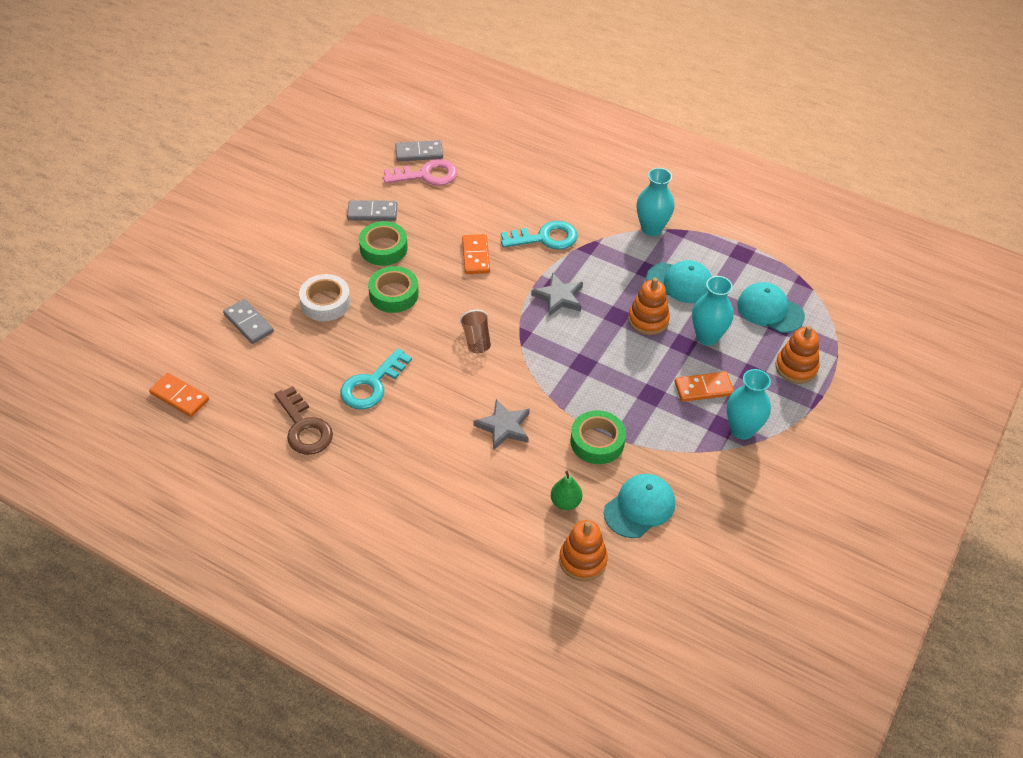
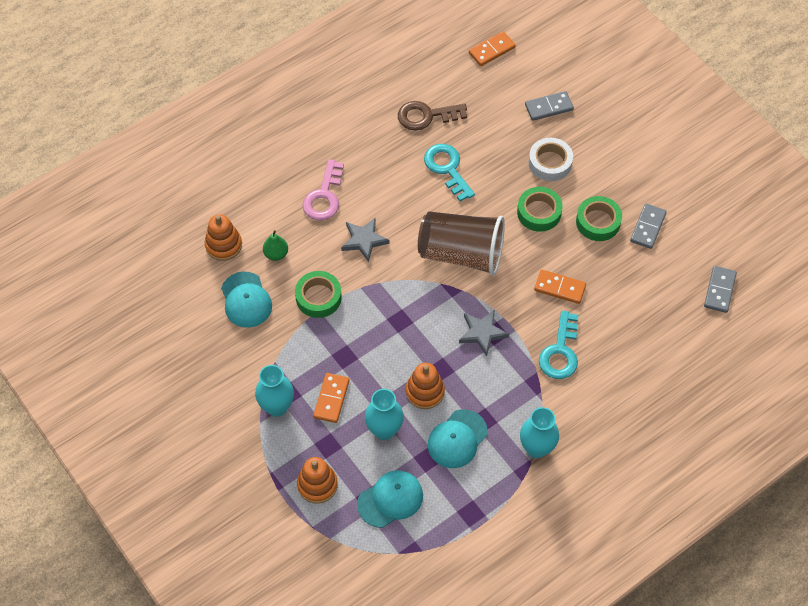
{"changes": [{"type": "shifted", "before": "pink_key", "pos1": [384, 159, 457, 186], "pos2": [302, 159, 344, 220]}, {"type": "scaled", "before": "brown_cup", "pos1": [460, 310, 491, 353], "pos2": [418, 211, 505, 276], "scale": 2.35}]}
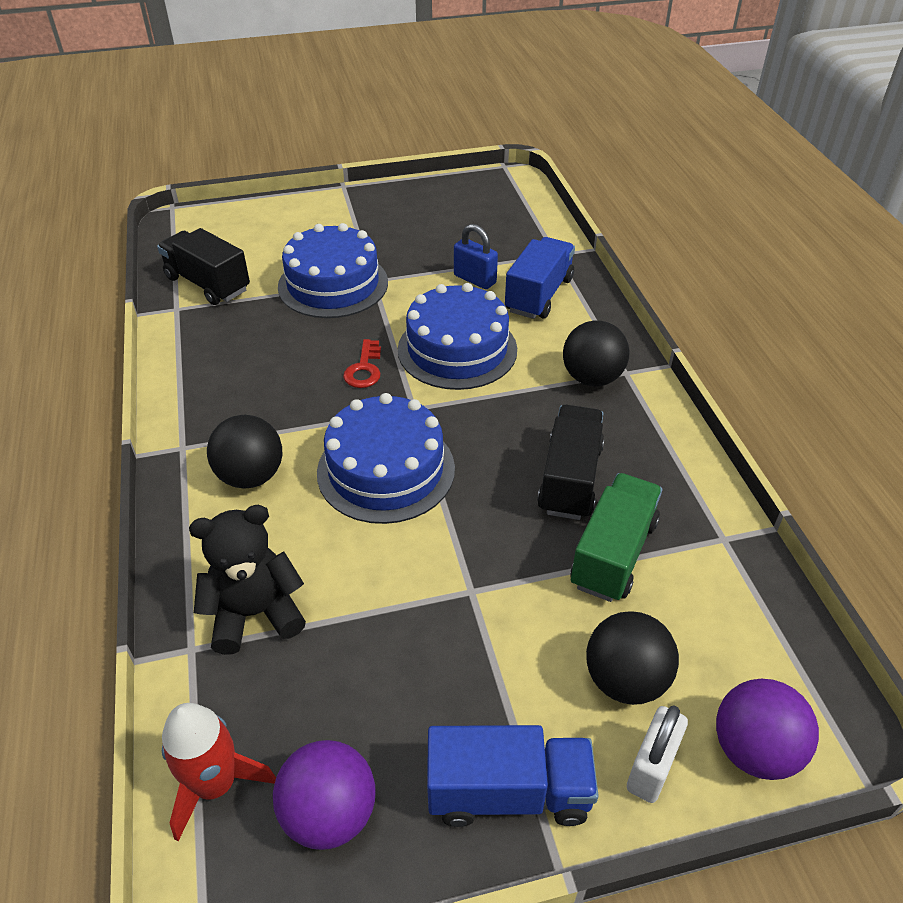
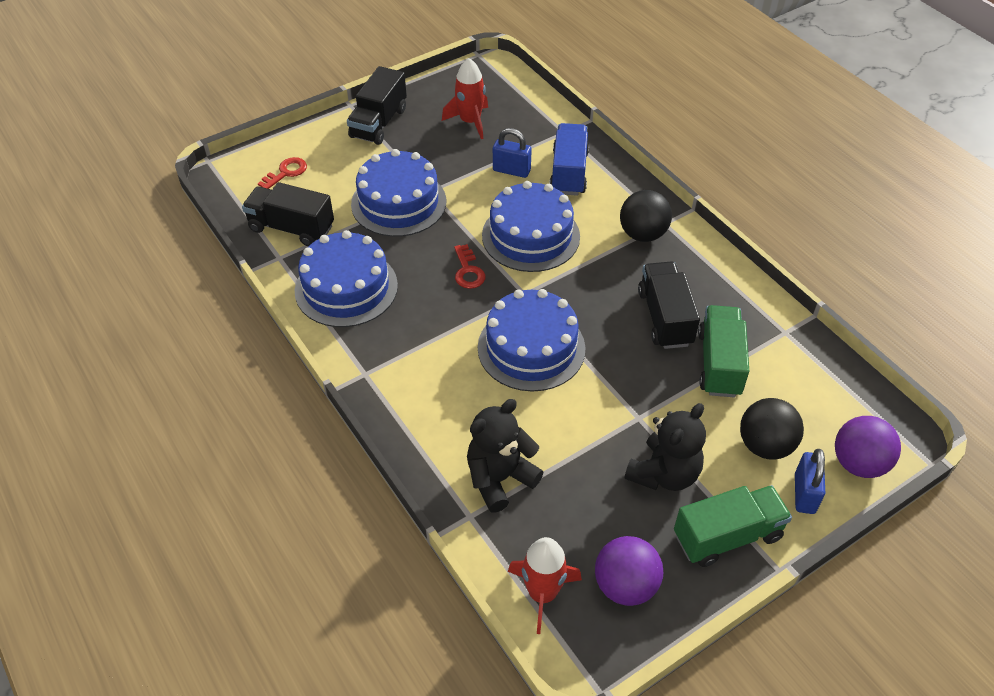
{"changes": [{"type": "gone", "before": "black_ball", "pos1": [207, 415, 282, 489]}, {"type": "new", "after": "red_key", "pos2": [258, 157, 307, 189]}, {"type": "new", "after": "blue_cake", "pos2": [295, 230, 398, 327]}, {"type": "new", "after": "black_truck", "pos2": [347, 66, 407, 145]}, {"type": "new", "after": "red_rocket", "pos2": [442, 58, 488, 139]}, {"type": "new", "after": "black_teddy_bear", "pos2": [624, 403, 706, 491]}, {"type": "repainted", "before": "blue_truck", "after": "green_truck", "pos1": [427, 725, 599, 827], "pos2": [674, 485, 792, 567]}, {"type": "repainted", "before": "white_padlock", "after": "blue_padlock", "pos1": [627, 705, 688, 803], "pos2": [795, 449, 825, 514]}]}
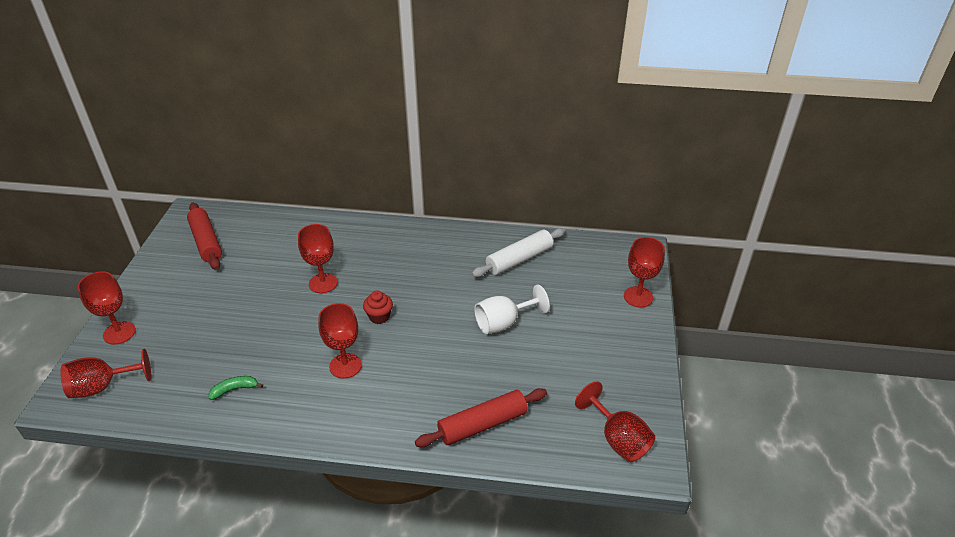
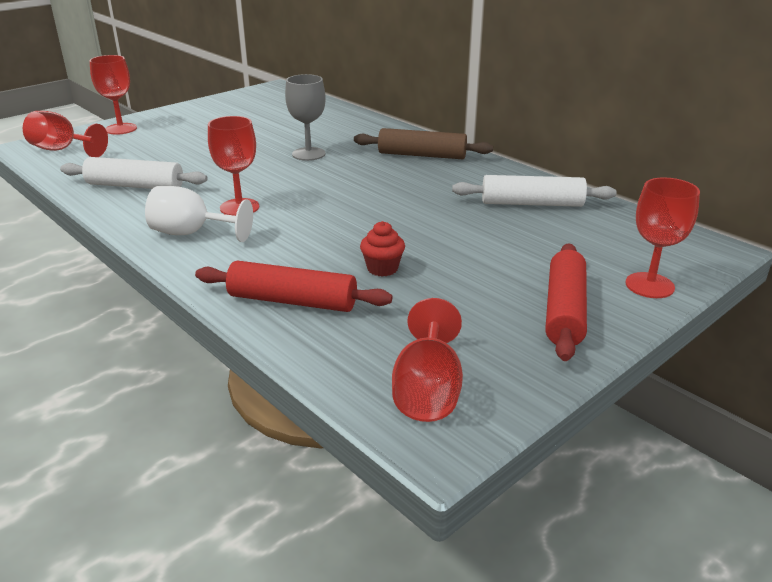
{"changes": [{"type": "new", "after": "brown_rolling_pin", "pos2": [354, 128, 493, 159]}, {"type": "shifted", "before": "red_rolling_pin", "pos1": [187, 202, 222, 270], "pos2": [545, 243, 587, 361]}, {"type": "shifted", "before": "red_cupcake", "pos1": [363, 291, 393, 324], "pos2": [360, 221, 405, 277]}, {"type": "shifted", "before": "white_goblet", "pos1": [474, 285, 550, 334], "pos2": [145, 186, 253, 242]}, {"type": "swapped", "before": "green_banana", "after": "white_rolling_pin", "pos1": [209, 376, 263, 400], "pos2": [60, 157, 208, 189]}, {"type": "repainted", "before": "red_goblet", "after": "grey_goblet", "pos1": [298, 224, 338, 293], "pos2": [285, 74, 326, 161]}]}
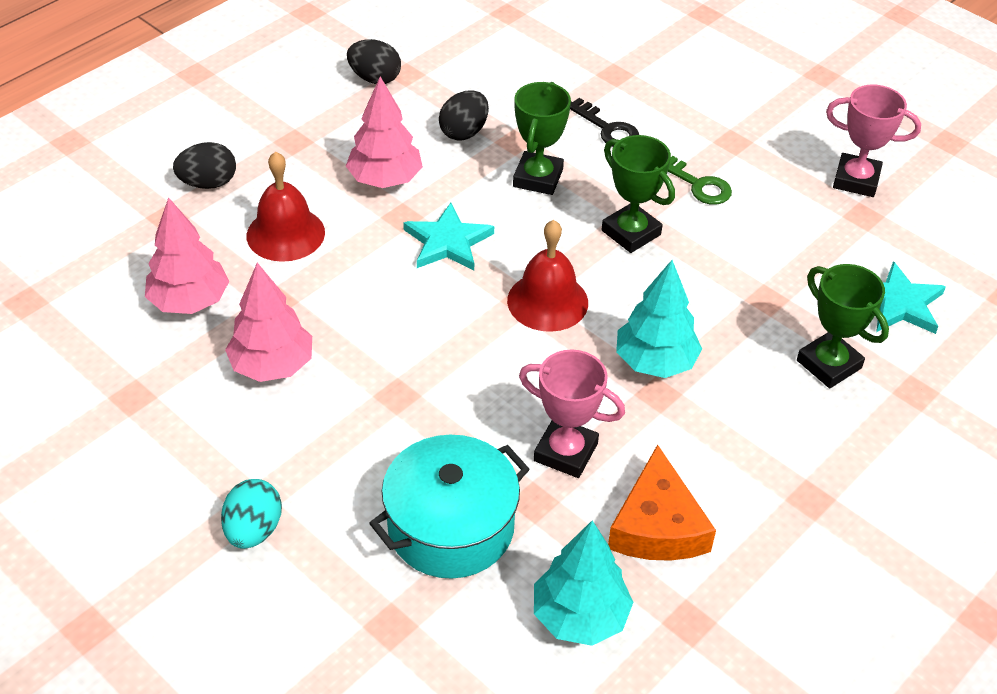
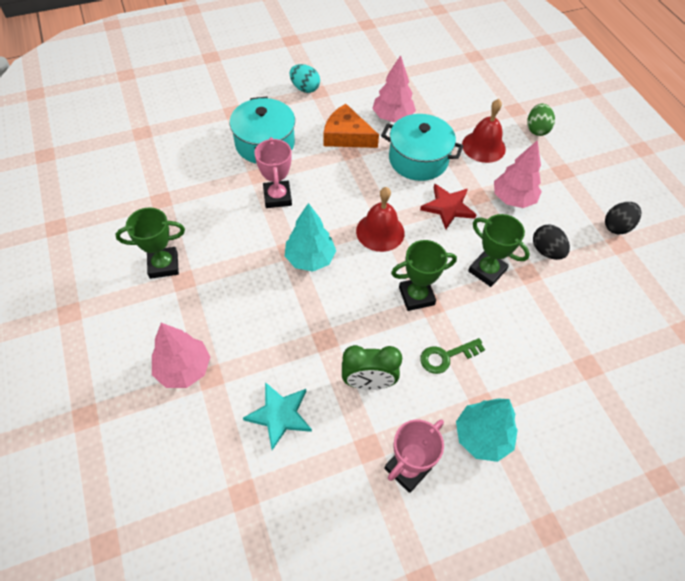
{"changes": [{"type": "gone", "before": "black_key", "pos1": [570, 98, 639, 147]}, {"type": "new", "after": "green_clock", "pos2": [342, 345, 402, 390]}, {"type": "new", "after": "turquoise_pot", "pos2": [381, 114, 463, 181]}, {"type": "shifted", "before": "pink_tree", "pos1": [145, 197, 229, 314], "pos2": [152, 323, 210, 388]}, {"type": "shifted", "before": "turquoise_tree", "pos1": [534, 520, 633, 646], "pos2": [456, 399, 518, 462]}, {"type": "shifted", "before": "orange_cheese", "pos1": [608, 444, 716, 561], "pos2": [324, 104, 379, 148]}, {"type": "shifted", "before": "green_trophy", "pos1": [797, 264, 889, 388], "pos2": [115, 207, 185, 279]}, {"type": "repainted", "before": "black_egg", "after": "green_egg", "pos1": [173, 142, 236, 189], "pos2": [527, 104, 555, 136]}, {"type": "repainted", "before": "turquoise_star", "after": "red_star", "pos1": [403, 203, 494, 270], "pos2": [420, 184, 477, 229]}, {"type": "rotated", "before": "pink_trophy", "pos1": [519, 350, 625, 478], "pos2": [254, 137, 292, 208], "turn": -60}]}
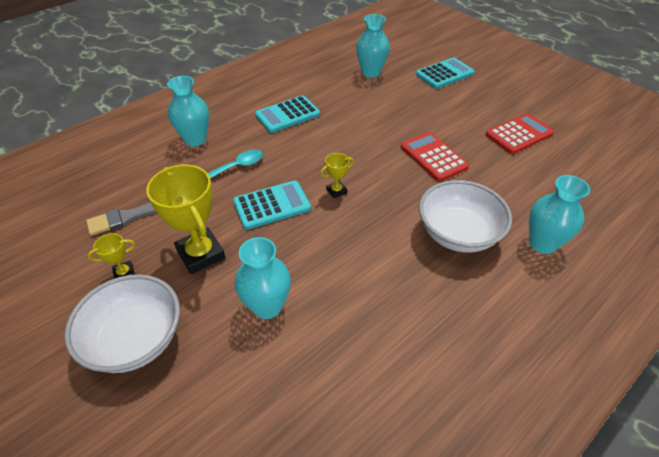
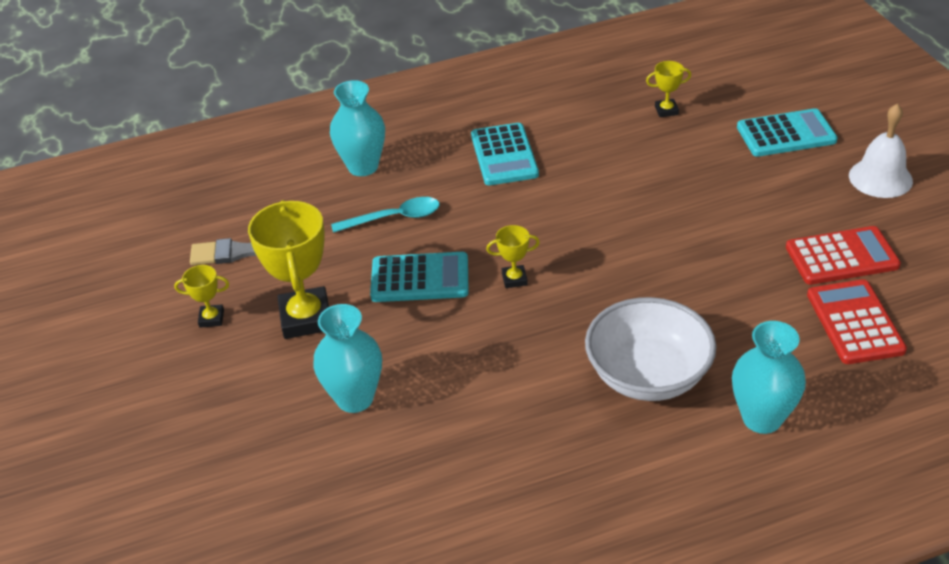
{"changes": [{"type": "gone", "before": "white_bowl", "pos1": [65, 274, 180, 373]}, {"type": "new", "after": "white_bell", "pos2": [849, 103, 913, 198]}, {"type": "shifted", "before": "red_calculator", "pos1": [401, 132, 469, 182], "pos2": [807, 279, 907, 364]}, {"type": "swapped", "before": "turquoise_vase", "after": "yellow_trophy", "pos1": [356, 14, 390, 78], "pos2": [646, 61, 691, 117]}, {"type": "rotated", "before": "turquoise_calculator", "pos1": [255, 95, 320, 133], "pos2": [471, 123, 539, 185], "turn": -90}]}
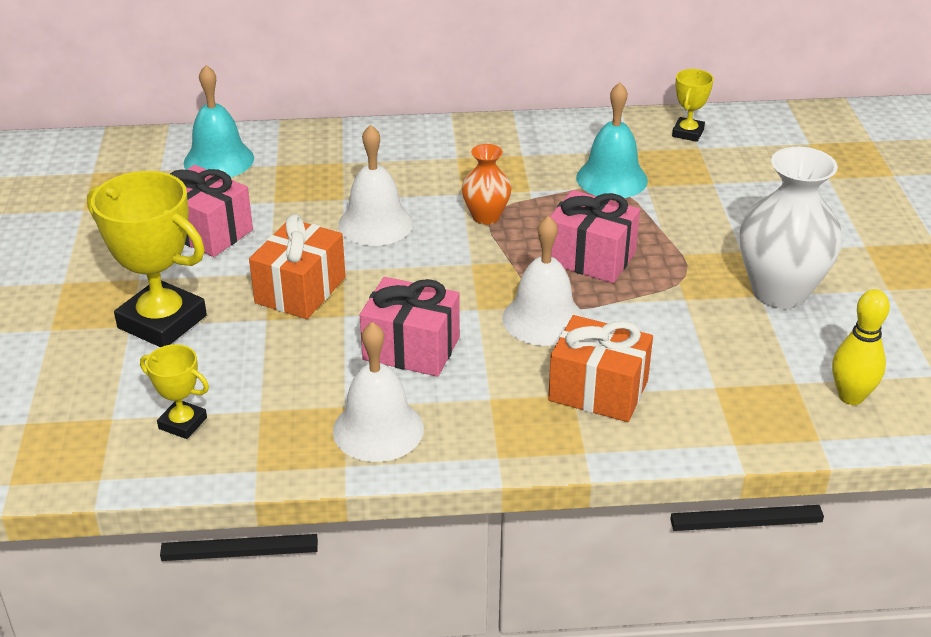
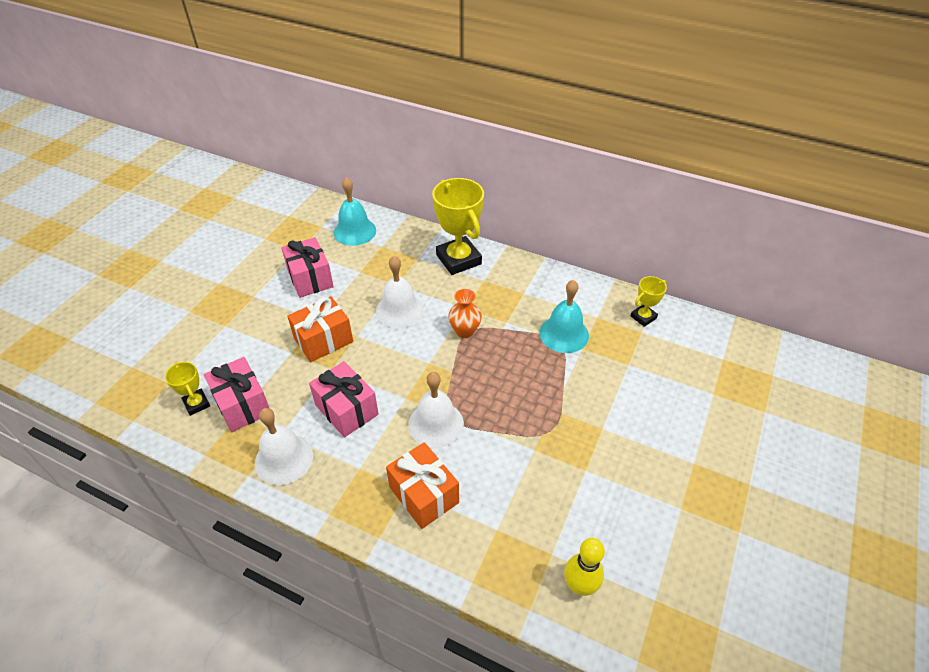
{"changes": [{"type": "gone", "before": "white_vase", "pos1": [740, 147, 843, 309]}, {"type": "shifted", "before": "yellow_trophy", "pos1": [87, 171, 207, 347], "pos2": [432, 178, 484, 275]}, {"type": "shifted", "before": "pink_gift", "pos1": [550, 190, 640, 283], "pos2": [204, 357, 270, 432]}]}
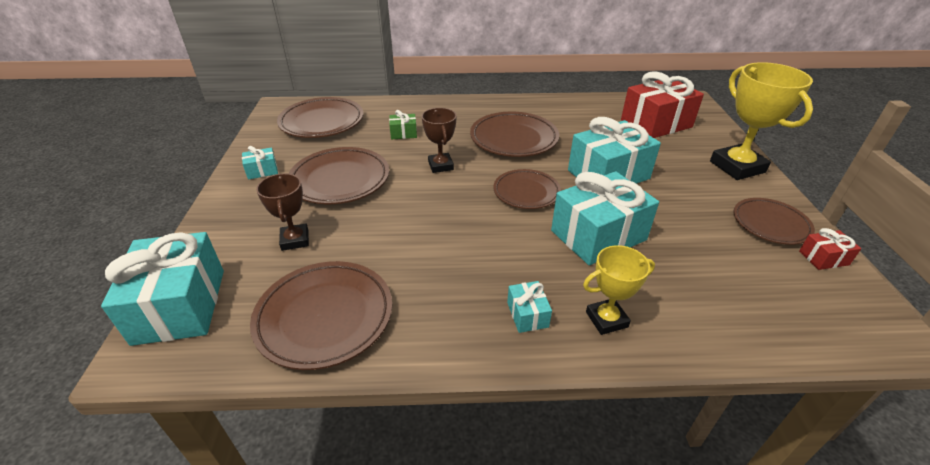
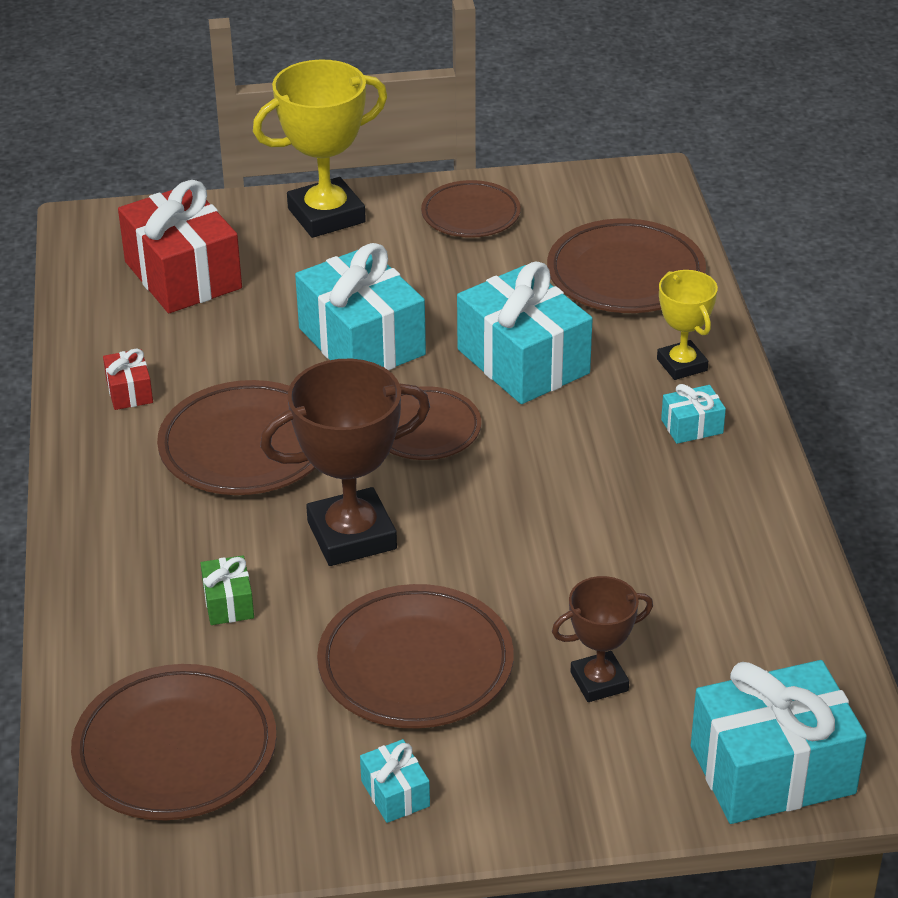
{"changes": [{"type": "shifted", "before": "brown_plate", "pos1": [250, 261, 392, 370], "pos2": [547, 219, 706, 313]}, {"type": "shifted", "before": "red_gift", "pos1": [799, 228, 861, 270], "pos2": [103, 349, 153, 410]}, {"type": "scaled", "before": "brown_trophy", "pos1": [422, 108, 457, 173], "pos2": [260, 359, 430, 566], "scale": 1.72}]}
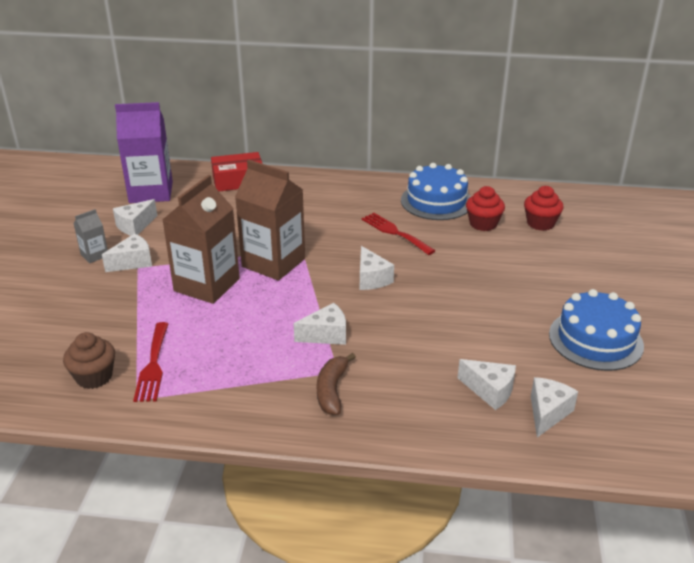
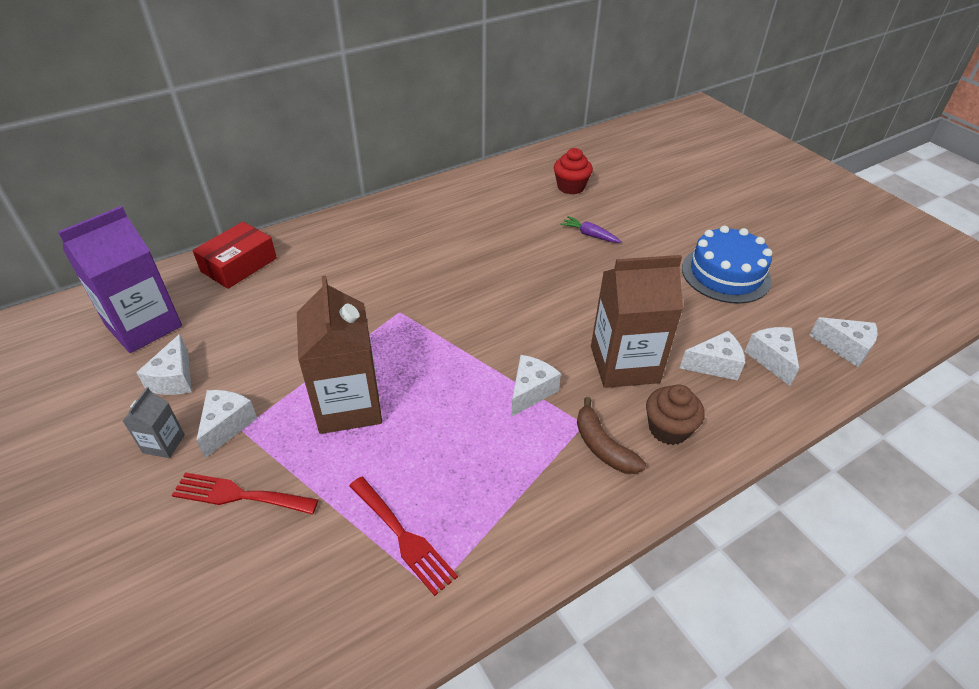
{"changes": [{"type": "gone", "before": "blue_cake", "pos1": [401, 163, 471, 220]}, {"type": "gone", "before": "red_cupcake", "pos1": [466, 186, 505, 231]}, {"type": "new", "after": "purple_carrot", "pos2": [560, 216, 621, 243]}, {"type": "shifted", "before": "brown_cupcake", "pos1": [63, 332, 115, 389], "pos2": [646, 384, 705, 445]}, {"type": "shifted", "before": "brown_carton", "pos1": [235, 160, 305, 281], "pos2": [591, 255, 683, 388]}, {"type": "shifted", "before": "white_cheese", "pos1": [360, 246, 394, 290], "pos2": [809, 317, 877, 367]}, {"type": "shifted", "before": "red_fork", "pos1": [361, 213, 435, 255], "pos2": [172, 472, 318, 514]}]}
